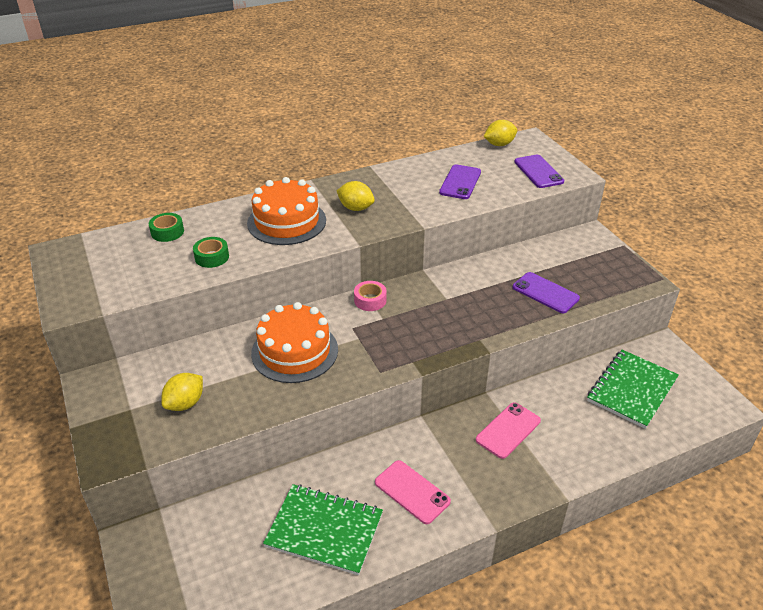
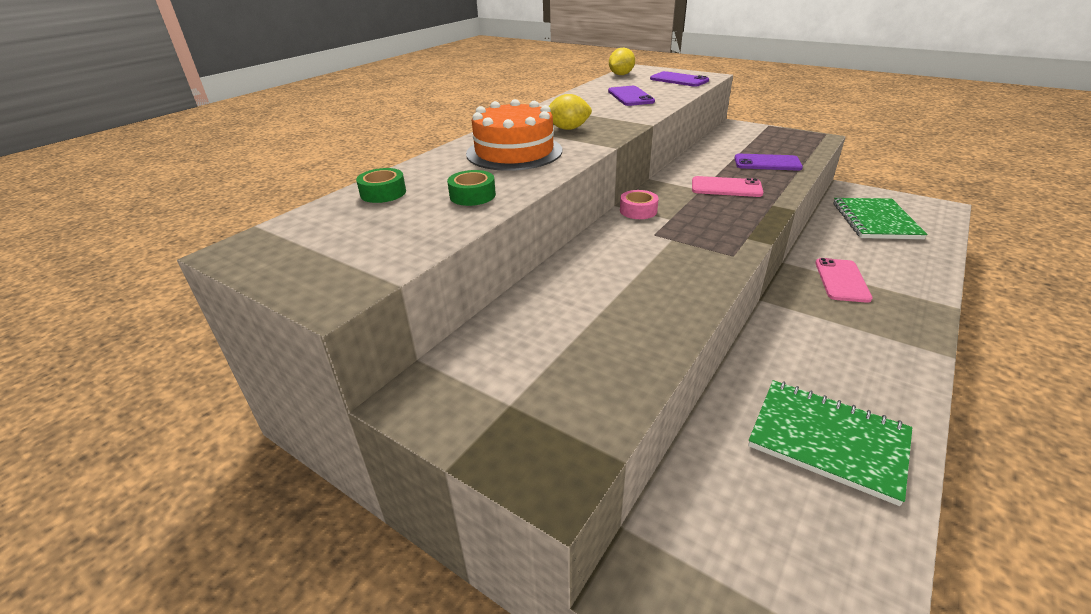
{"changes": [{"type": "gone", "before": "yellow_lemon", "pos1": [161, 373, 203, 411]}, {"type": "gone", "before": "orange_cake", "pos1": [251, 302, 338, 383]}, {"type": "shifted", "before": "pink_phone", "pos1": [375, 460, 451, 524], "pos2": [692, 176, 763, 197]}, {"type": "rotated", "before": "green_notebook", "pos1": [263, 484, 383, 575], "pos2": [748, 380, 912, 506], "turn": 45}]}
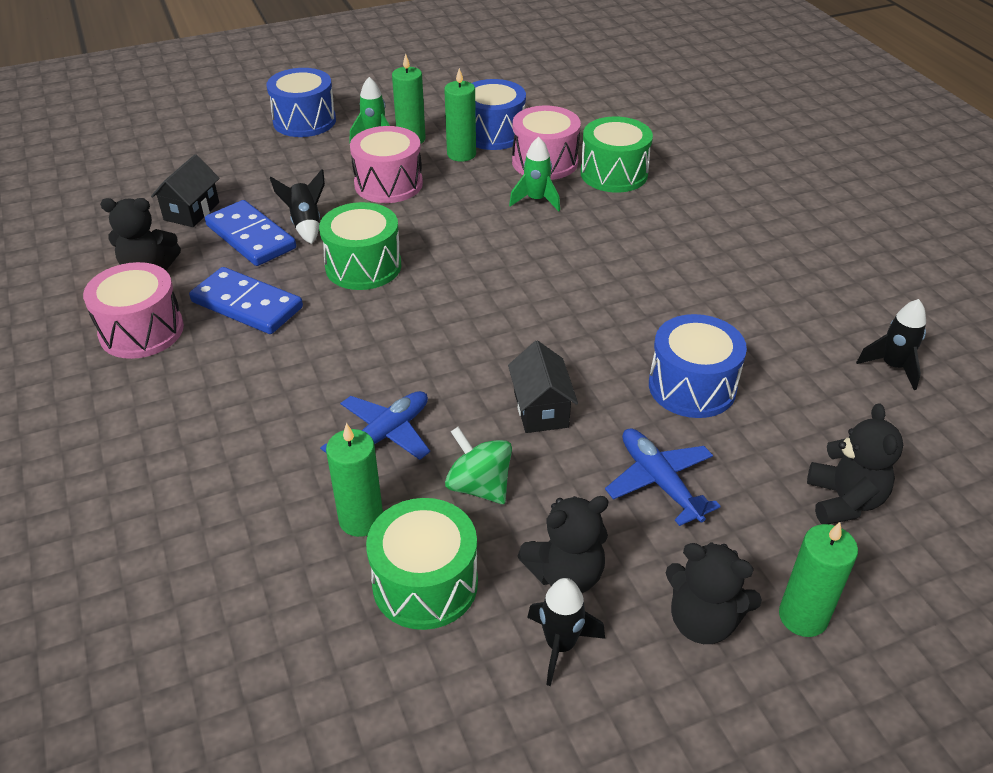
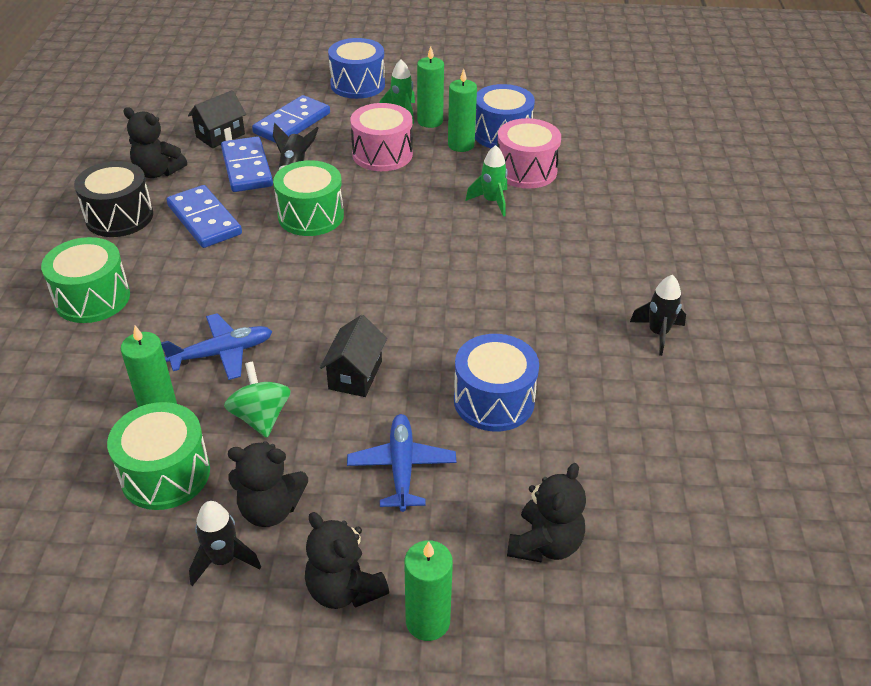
{"changes": [{"type": "new", "after": "blue_domino", "pos2": [252, 95, 330, 143]}, {"type": "shifted", "before": "green_drum", "pos1": [581, 117, 653, 193], "pos2": [41, 237, 130, 323]}, {"type": "shifted", "before": "black_rocket", "pos1": [856, 299, 926, 390], "pos2": [630, 275, 686, 356]}, {"type": "repainted", "before": "pink_drum", "after": "black_drum", "pos1": [83, 262, 184, 359], "pos2": [74, 161, 153, 237]}]}
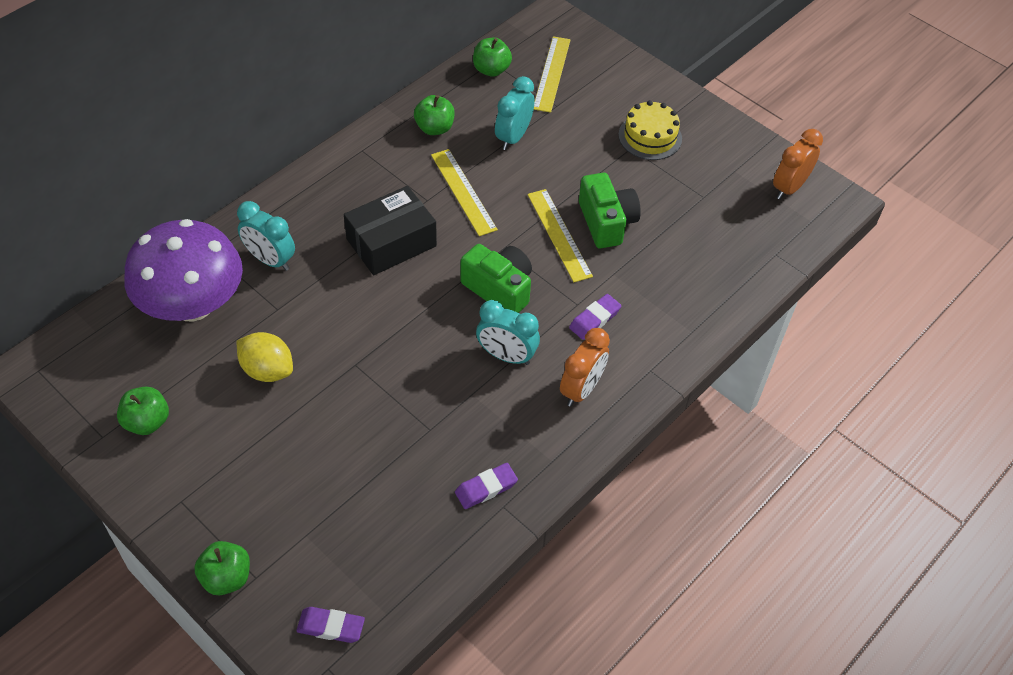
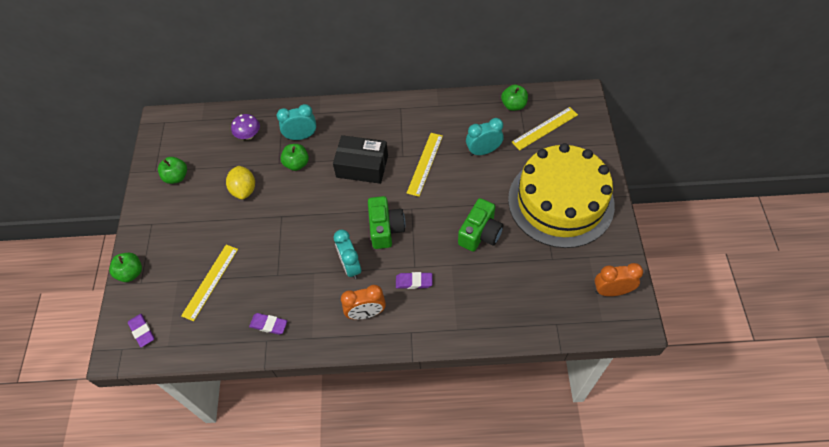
{"changes": [{"type": "shifted", "before": "green_apple", "pos1": [414, 95, 455, 135], "pos2": [280, 144, 309, 171]}, {"type": "shifted", "before": "yellow_ruler", "pos1": [527, 189, 593, 282], "pos2": [181, 245, 238, 321]}, {"type": "rotated", "before": "turquoise_clock", "pos1": [237, 201, 295, 271], "pos2": [277, 104, 316, 140], "turn": 90}, {"type": "scaled", "before": "purple_mushroom", "pos1": [124, 219, 243, 322], "pos2": [231, 114, 260, 140], "scale": 0.43}, {"type": "scaled", "before": "yellow_cake", "pos1": [618, 100, 682, 160], "pos2": [508, 143, 615, 248], "scale": 2.3}]}
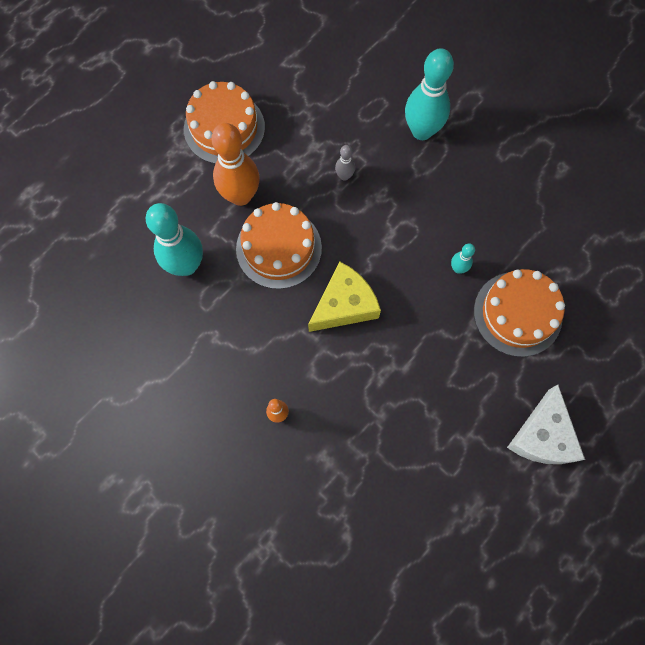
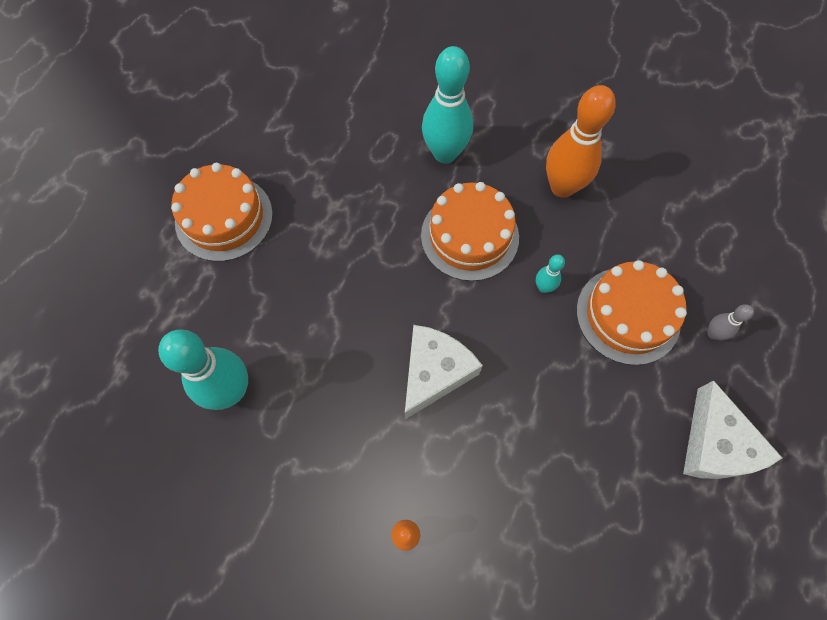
{"changes": [{"type": "shifted", "before": "orange_bowling_pin", "pos1": [211, 123, 260, 206], "pos2": [546, 85, 616, 198]}, {"type": "shifted", "before": "orange_cake", "pos1": [236, 202, 322, 289], "pos2": [421, 182, 519, 281]}, {"type": "shifted", "before": "grey_bowling_pin", "pos1": [335, 145, 355, 181], "pos2": [707, 304, 754, 340]}, {"type": "repainted", "before": "yellow_cheese", "after": "white_cheese", "pos1": [308, 262, 381, 332], "pos2": [405, 325, 483, 419]}]}
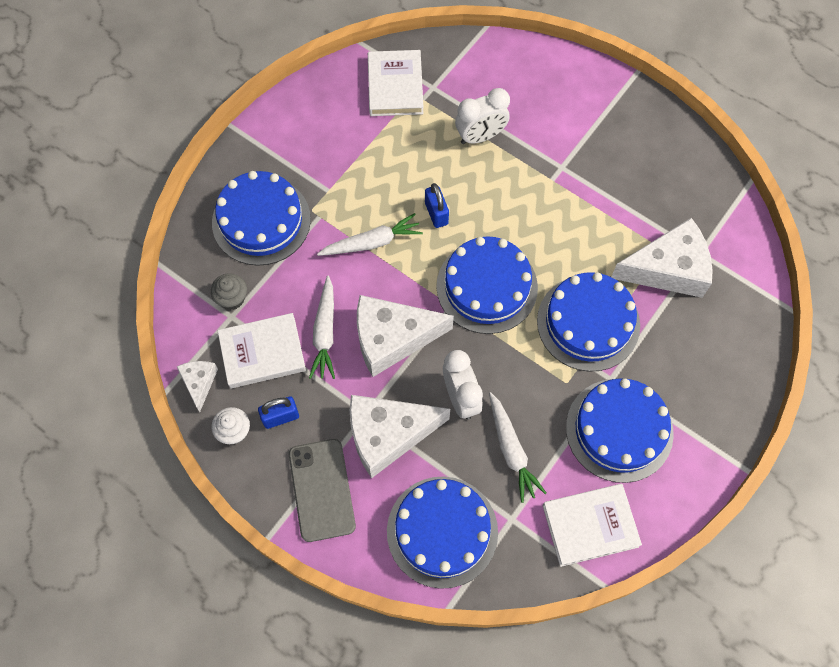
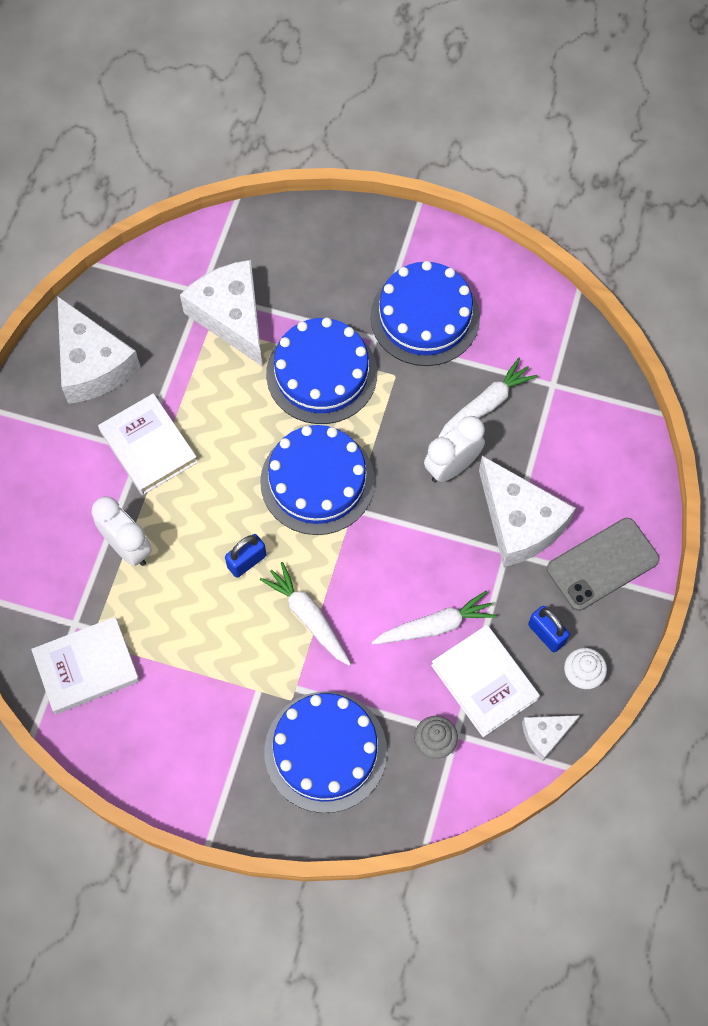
{"changes": [{"type": "gone", "before": "blue_cake", "pos1": [387, 476, 498, 589]}, {"type": "shifted", "before": "white_cheese", "pos1": [357, 295, 454, 377], "pos2": [57, 296, 141, 404]}, {"type": "shifted", "before": "white_book", "pos1": [543, 484, 642, 567], "pos2": [98, 393, 198, 495]}]}
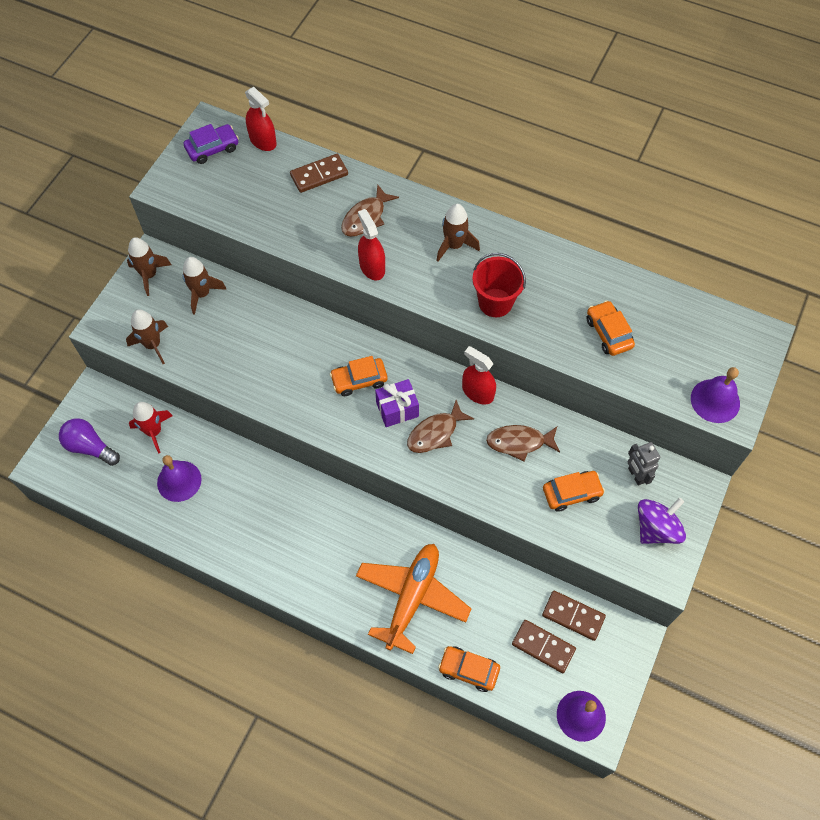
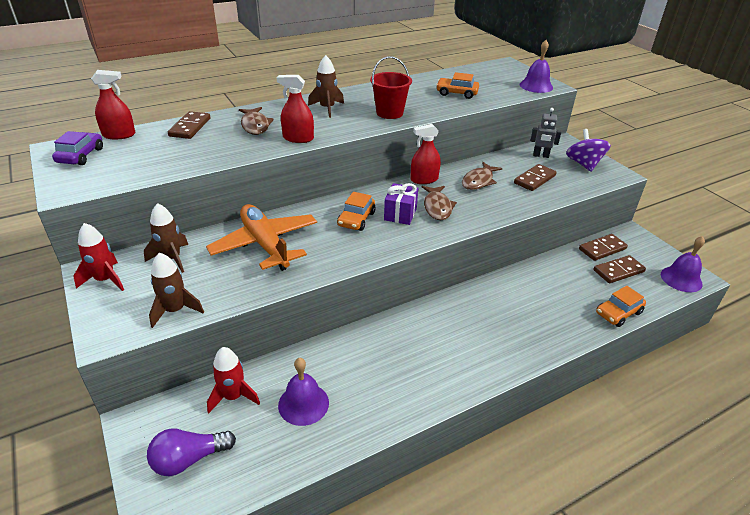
{"changes": [{"type": "shifted", "before": "orange_plane", "pos1": [356, 544, 472, 654], "pos2": [206, 204, 317, 271]}, {"type": "swapped", "before": "orange_car", "after": "brown_domino", "pos1": [543, 471, 605, 512], "pos2": [514, 164, 557, 191]}, {"type": "repainted", "before": "brown_rocket", "after": "red_rocket", "pos1": [127, 237, 171, 296], "pos2": [74, 223, 124, 291]}]}
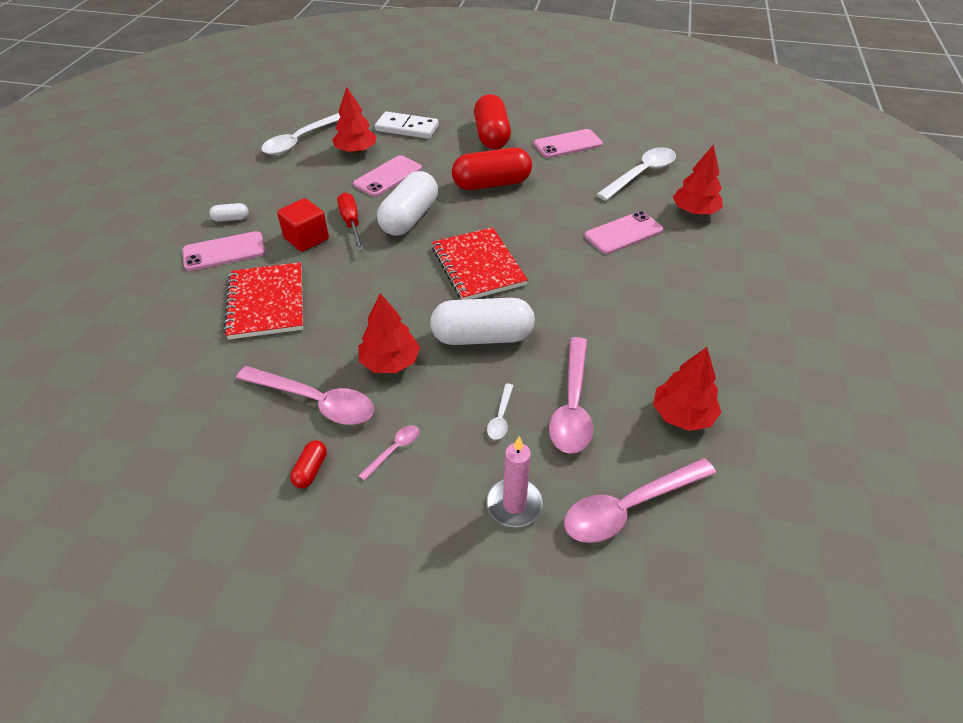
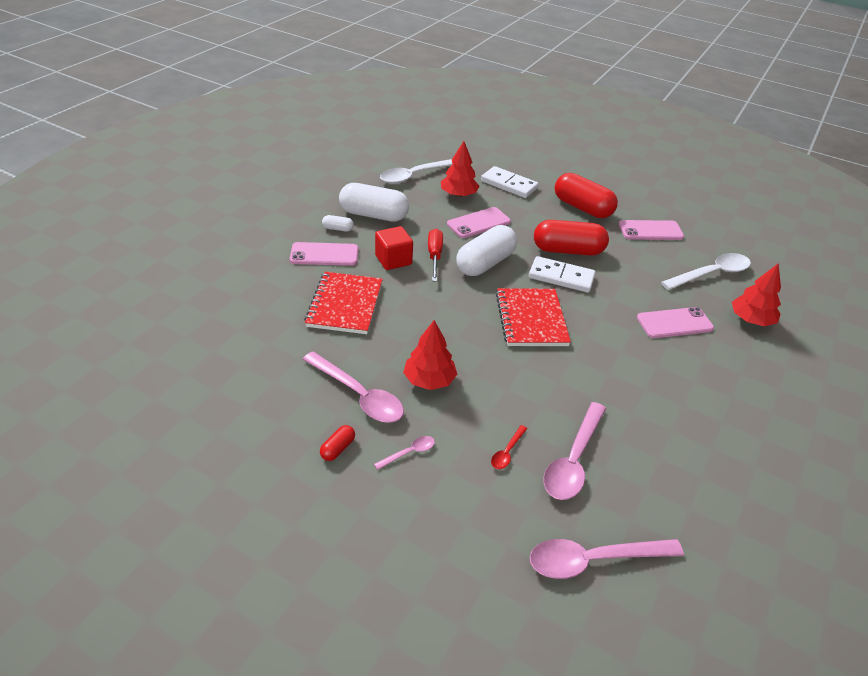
{"changes": [{"type": "gone", "before": "pink_candle", "pos1": [486, 436, 543, 527]}, {"type": "gone", "before": "red_tree", "pos1": [653, 347, 721, 431]}, {"type": "new", "after": "white_domino", "pos2": [529, 256, 596, 293]}, {"type": "shifted", "before": "white_capsule", "pos1": [430, 298, 535, 345], "pos2": [339, 183, 409, 222]}, {"type": "repainted", "before": "white_spoon", "after": "red_spoon", "pos1": [487, 384, 514, 440], "pos2": [491, 425, 527, 469]}, {"type": "rotated", "before": "red_capsule", "pos1": [474, 94, 511, 149], "pos2": [555, 173, 618, 218], "turn": -60}]}
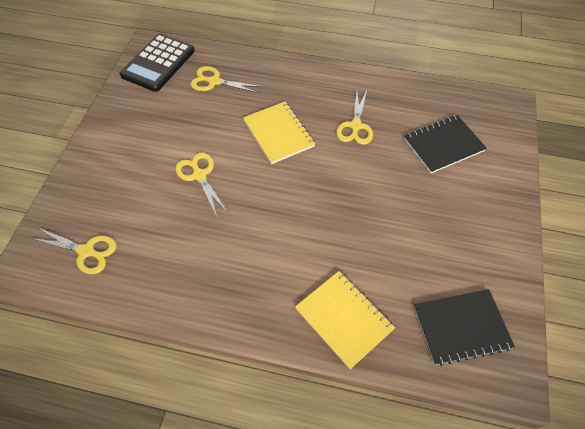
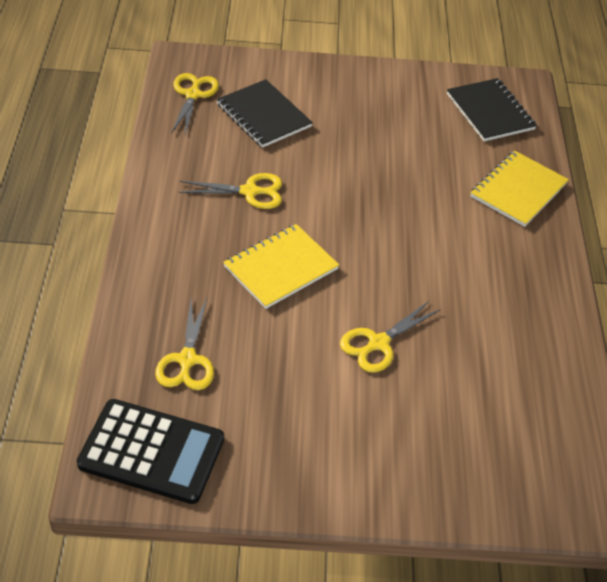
{"changes": [{"type": "shifted", "before": "yellow_scissors", "pos1": [31, 227, 117, 274], "pos2": [171, 73, 219, 135]}]}
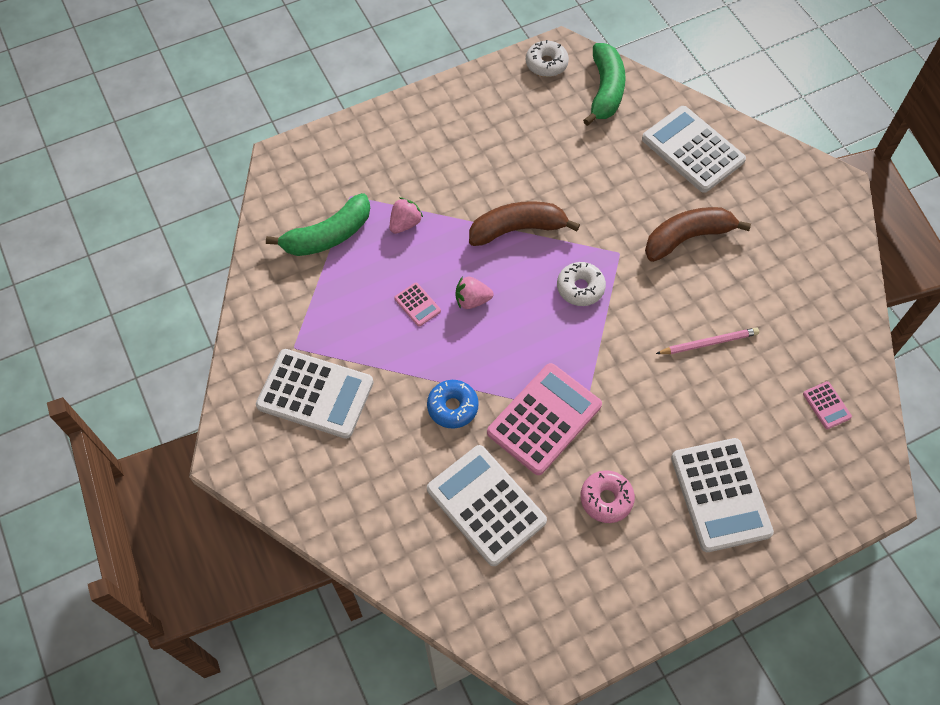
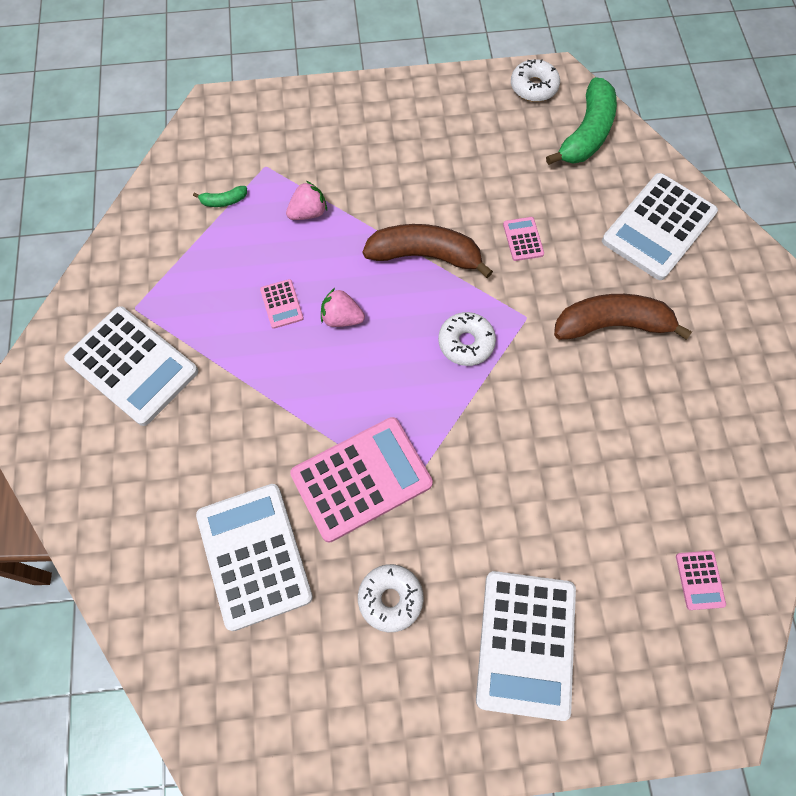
{"changes": [{"type": "gone", "before": "blue_donut", "pos1": [427, 380, 479, 429]}, {"type": "gone", "before": "pink_pencil", "pos1": [656, 327, 759, 354]}, {"type": "new", "after": "pink_calculator", "pos2": [503, 217, 544, 261]}, {"type": "repainted", "before": "pink_donut", "after": "white_donut", "pos1": [580, 470, 635, 523], "pos2": [358, 564, 424, 632]}, {"type": "rotated", "before": "white_calculator", "pos1": [642, 106, 746, 193], "pos2": [602, 173, 718, 280], "turn": -120}, {"type": "scaled", "before": "green_banana", "pos1": [266, 193, 370, 256], "pos2": [193, 186, 247, 207], "scale": 0.43}]}
